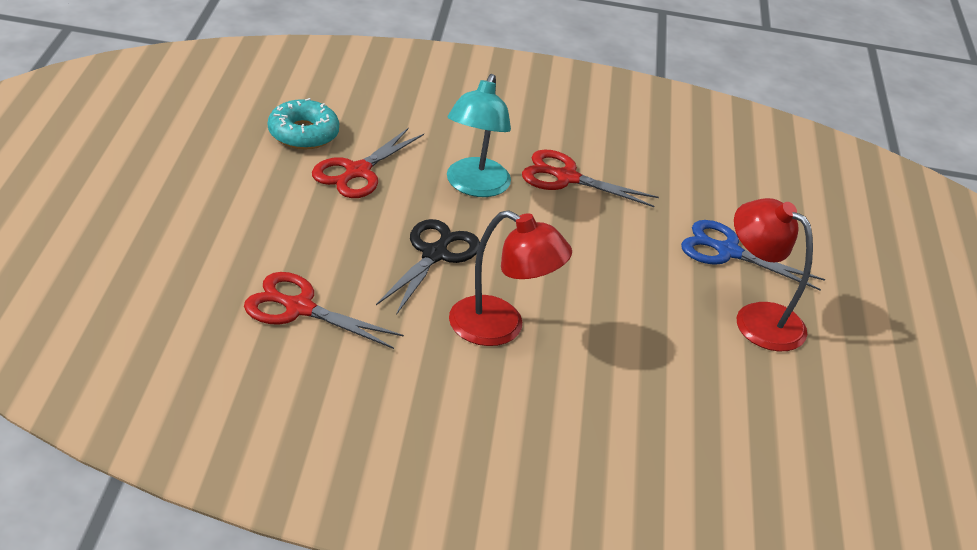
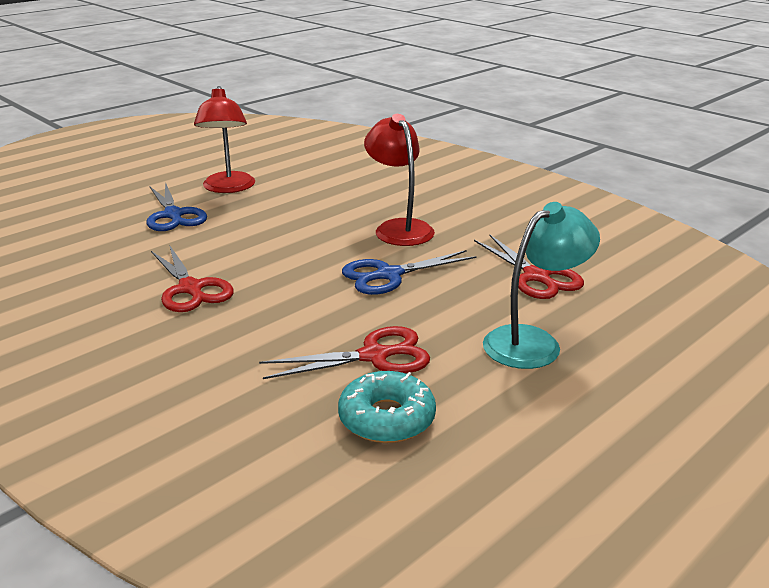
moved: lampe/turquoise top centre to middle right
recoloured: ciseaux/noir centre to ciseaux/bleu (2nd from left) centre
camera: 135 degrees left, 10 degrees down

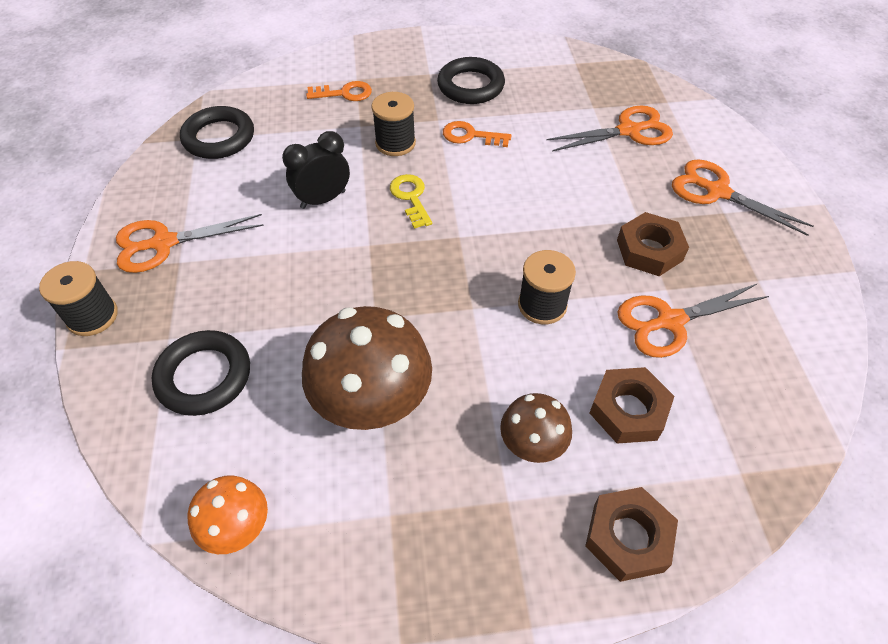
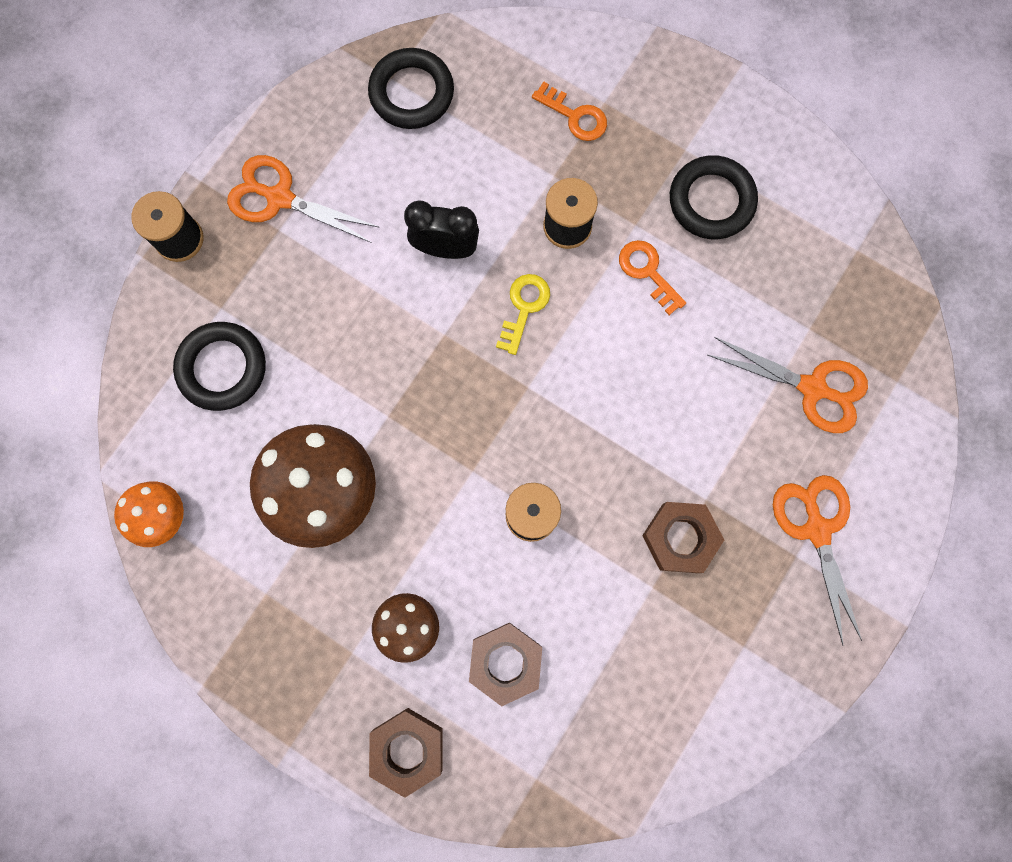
removed: ciseaux/orange (3rd from left) middle right
camera: 40 degrees right, 25 degrees up

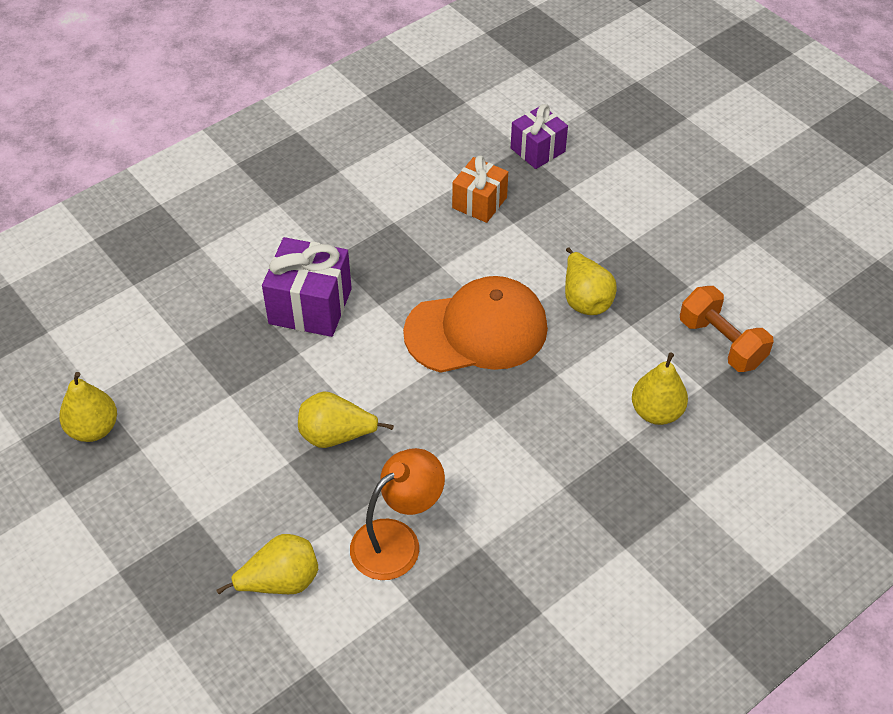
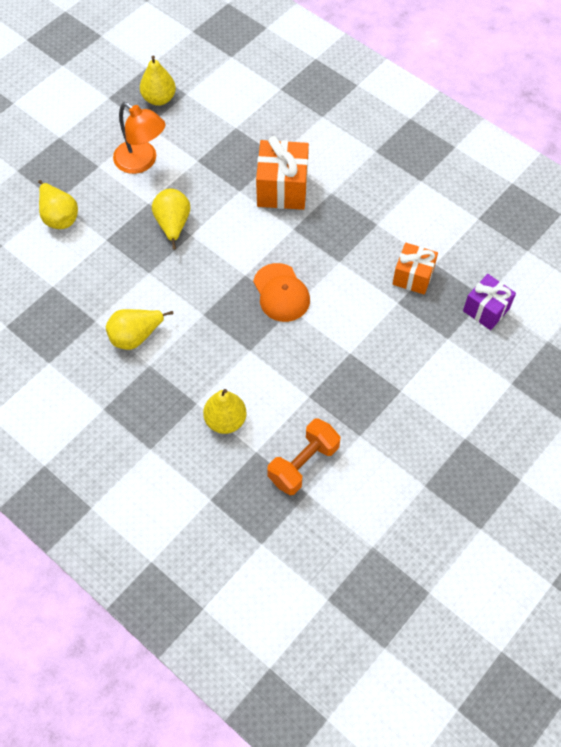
moved: poire/jaune (4th from left in the first image) centre to poire/jaune (2nd from left) middle left; lampe/orange bottom centre to top left
recoloured: cadeau/violet (1st from left) centre to cadeau/orange (1st from left) top centre
resized: casquette/orange centre = centre x0.63
camera: 80 degrees right, 10 degrees up

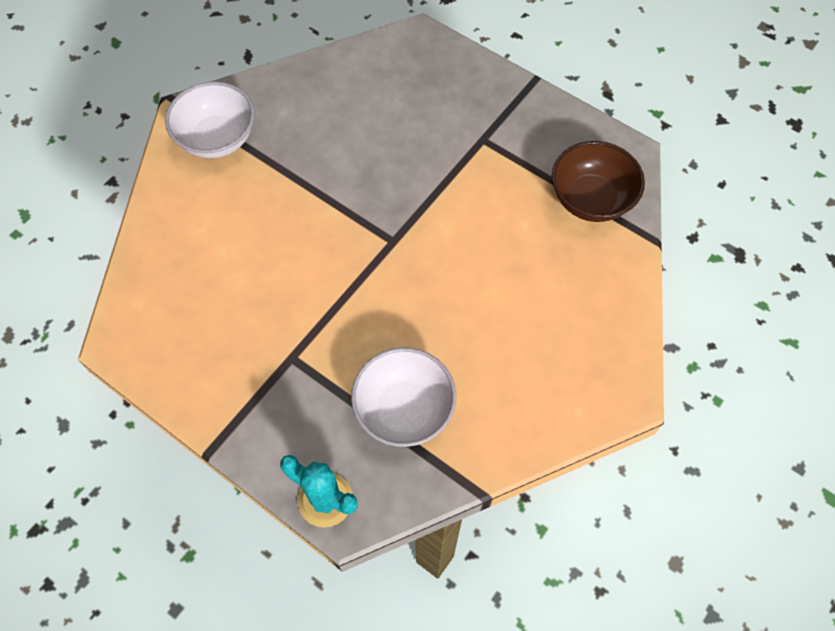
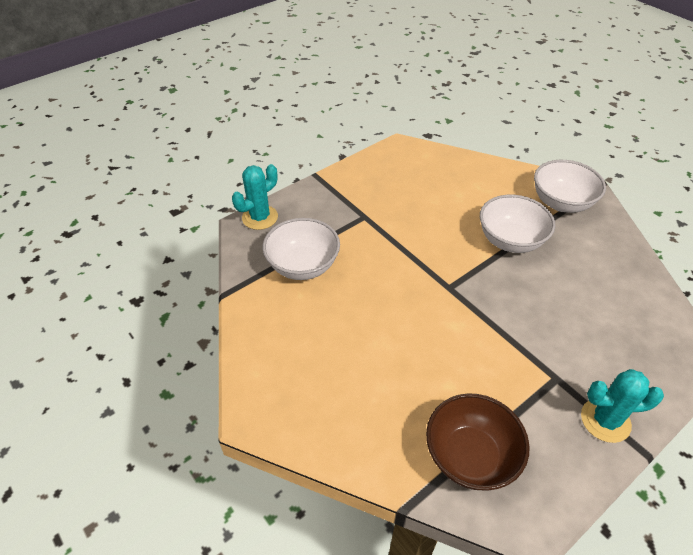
added: bol/blanc (2nd from left) middle right; cactus/turquoise (2nd from left) bottom right
camera: 105 degrees right, 15 degrees down

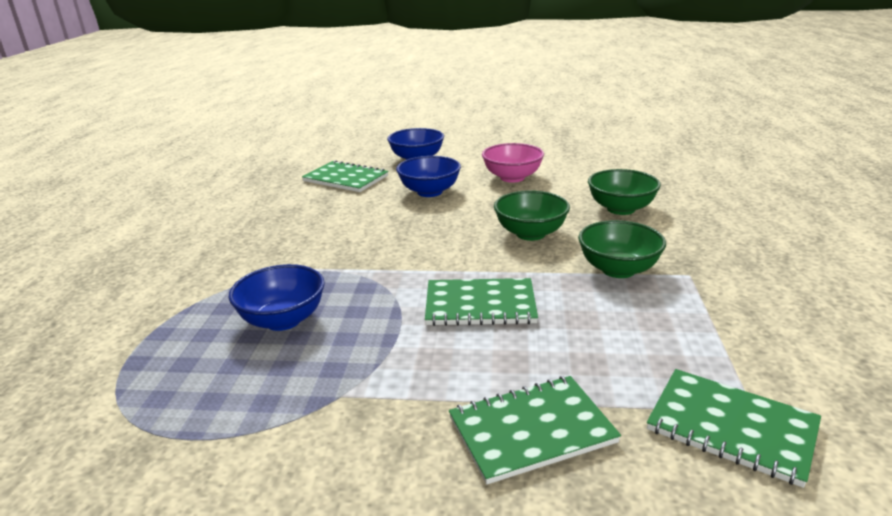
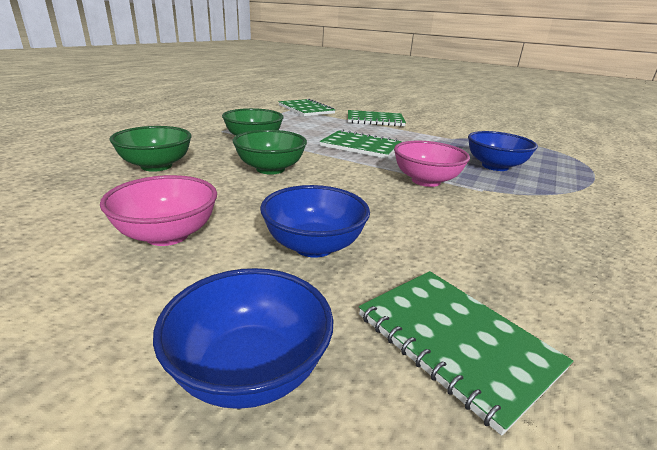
added: bol/rose (2nd from left) centre
camera: 160 degrees left, 0 degrees up

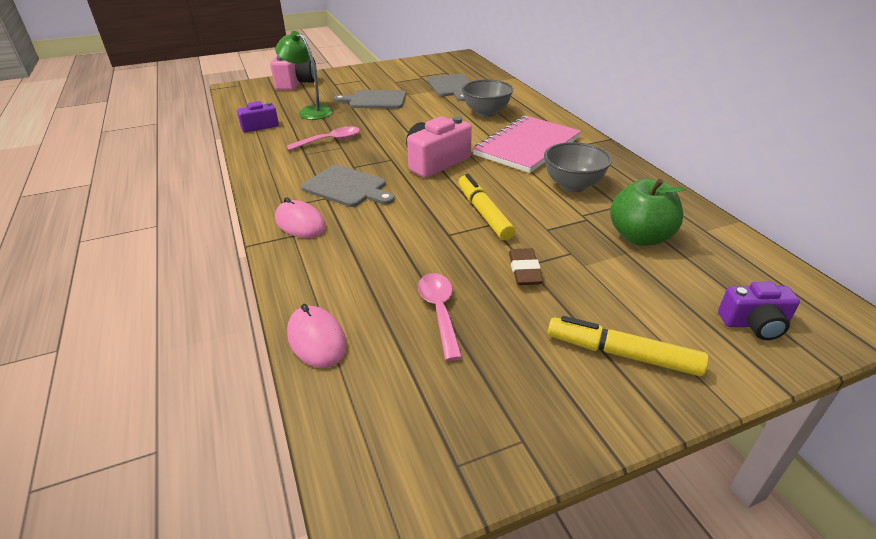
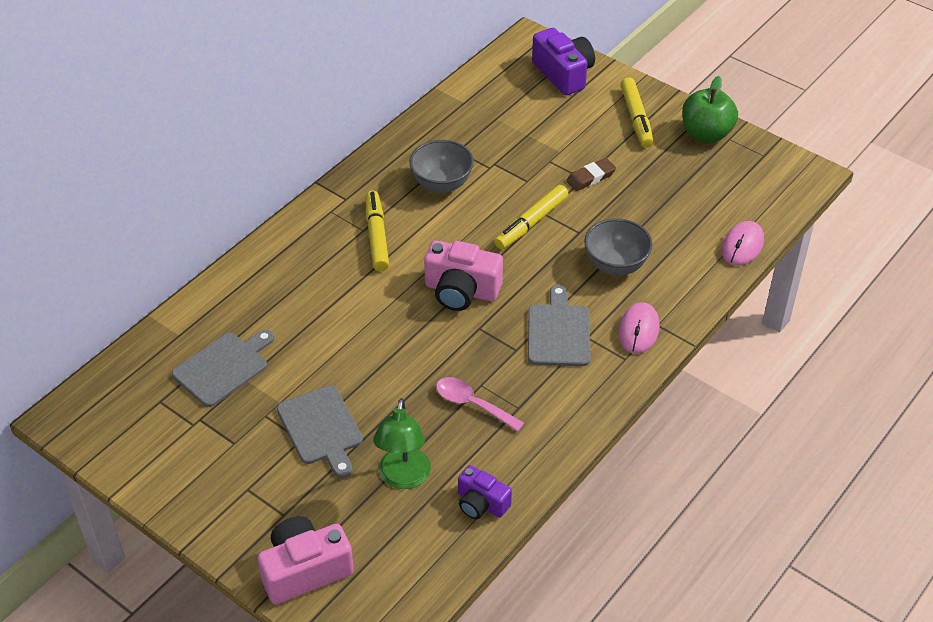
removed: cuillère/rose (2nd from left) centre
moved: bol/gris (1st from left in the first image) top centre to bol/gris (2nd from left) centre; pomme/vert middle right to top right
replaced: carnet/rose top centre to feutre/jaune (1st from left) centre
resized: appareil photo/violet (2nd from left) middle right = top centre x1.60
camera: 120 degrees left, 10 degrees up

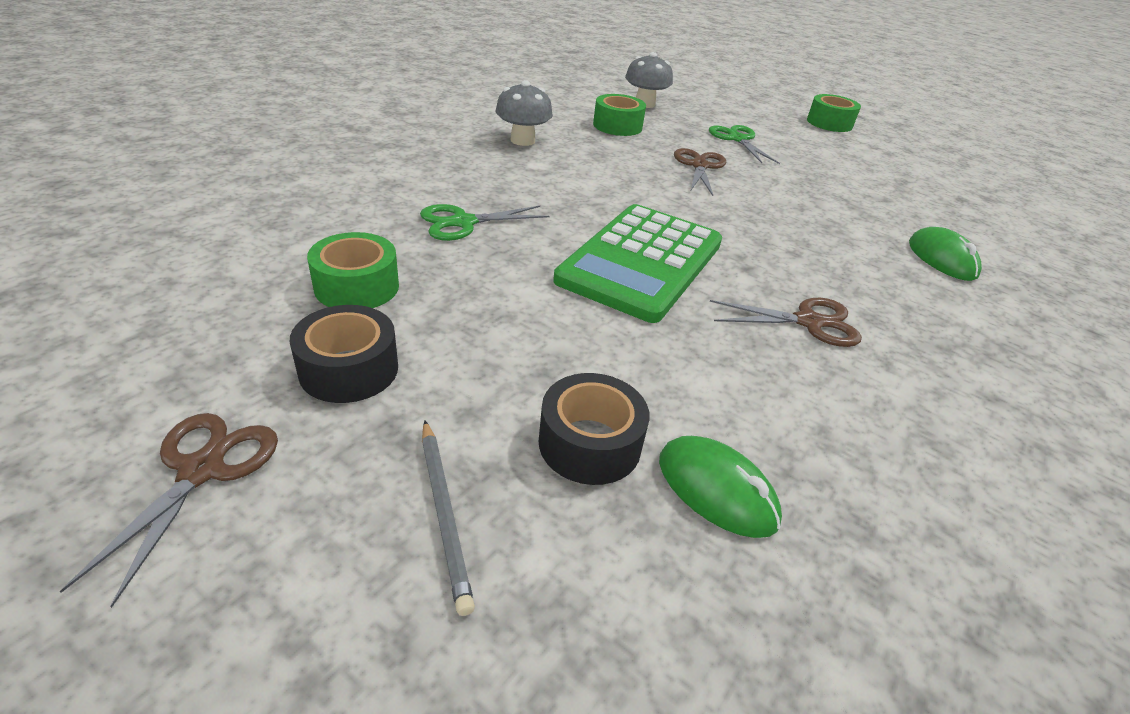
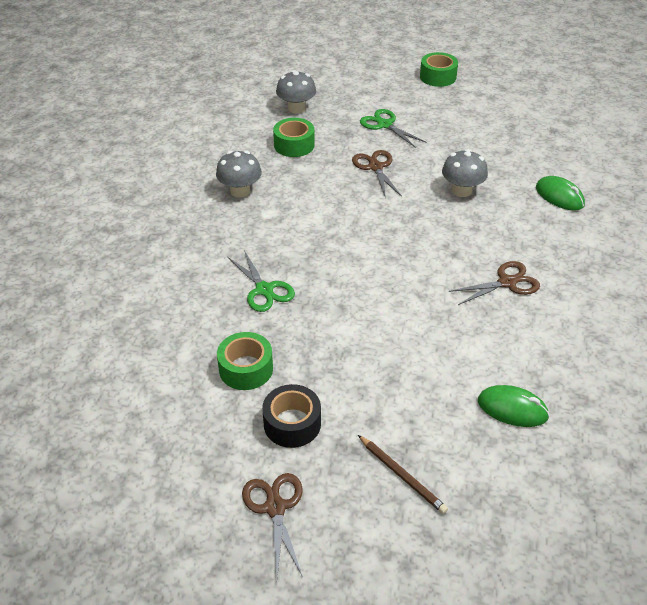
removed: calculatrice/vert centre; ruban adhésif/noir (2nd from left) centre
added: champignon/gris (3rd from left) top right
recoloured: crayon/gris bottom centre to crayon/marron bottom centre
turned: ciseaux/vert (1st from left) top centre = centre 75 degrees counterclockwise
camera: 20 degrees left, 5 degrees up

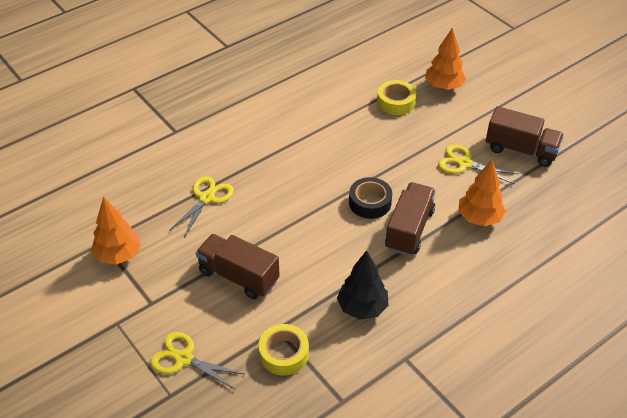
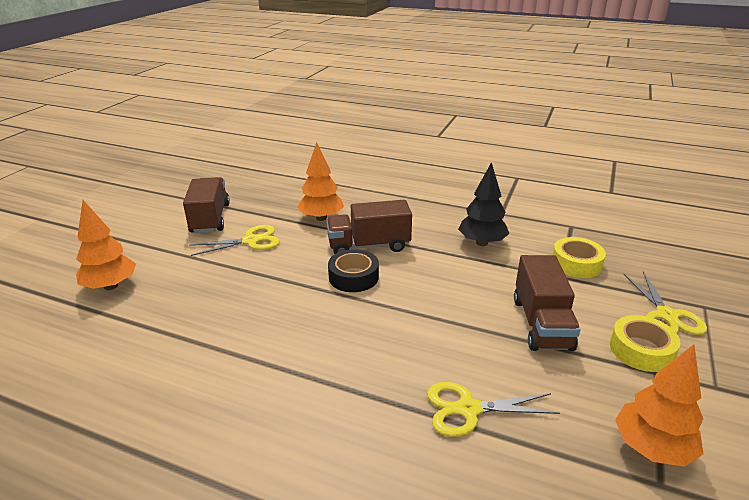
moved: ruban adhésif/jaune (2nd from left) top centre to bottom right
turned: ciseaux/jaune (3rd from left in the first image) middle right = middle left 105 degrees counterclockwise
camera: 120 degrees left, 15 degrees down

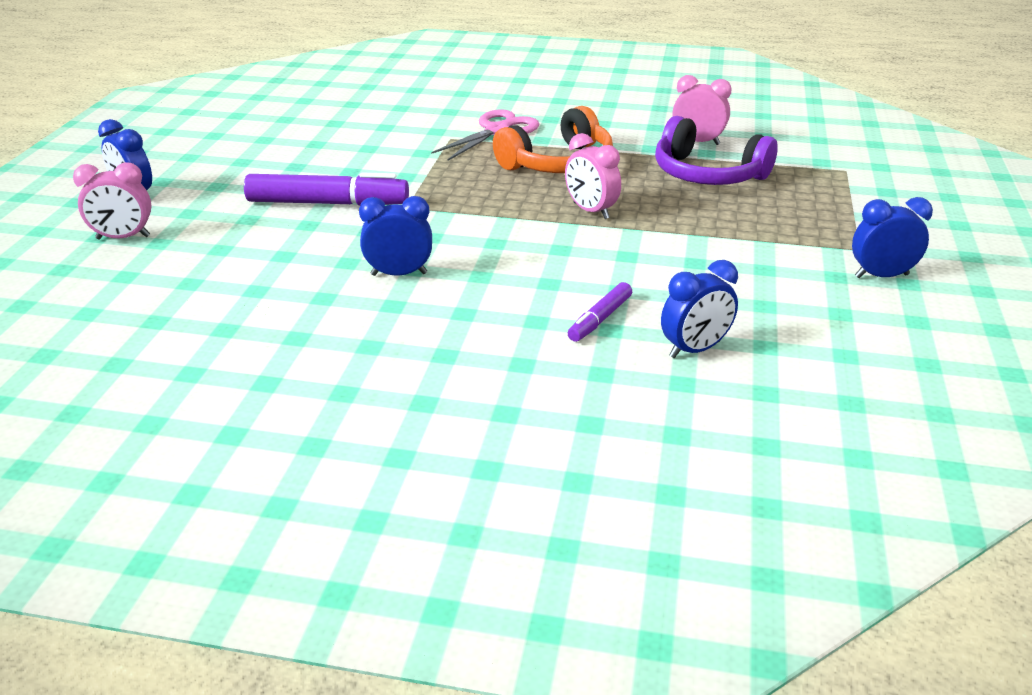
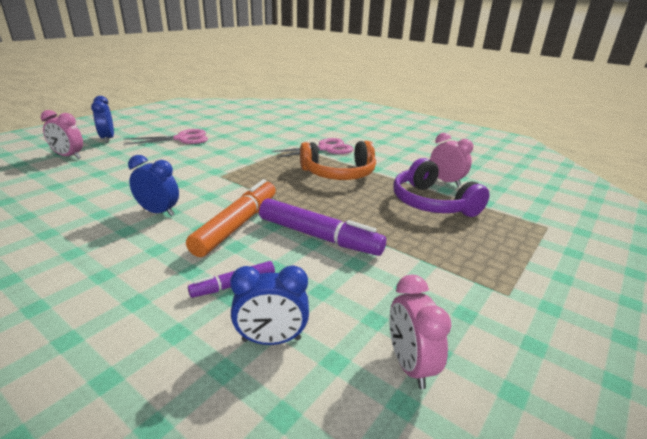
removed: réveil/bleu (4th from left) middle right
added: ciseaux/rose (1st from left) top left; feutre/orange centre
moved: réveil/rose (2nd from left) top centre to bottom centre; feutre/violet (1st from left in the first image) top left to feutre/violet (2nd from left) centre
camera: 25 degrees right, 5 degrees down

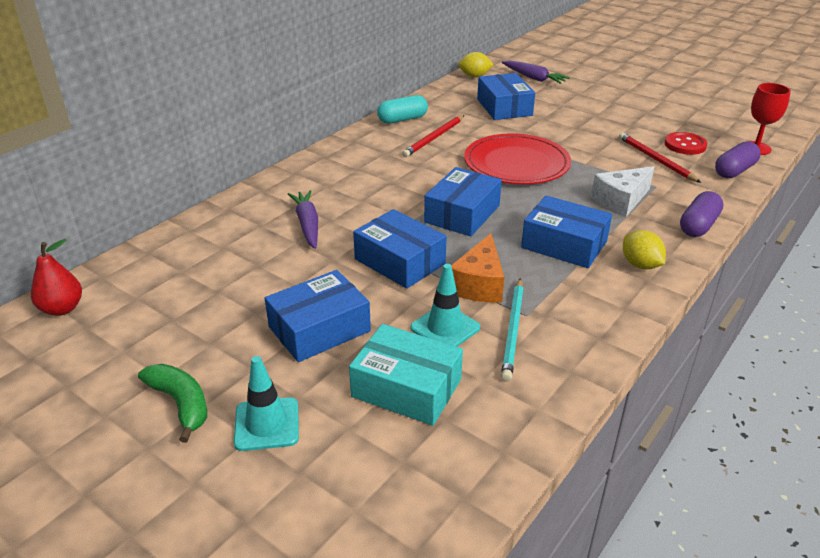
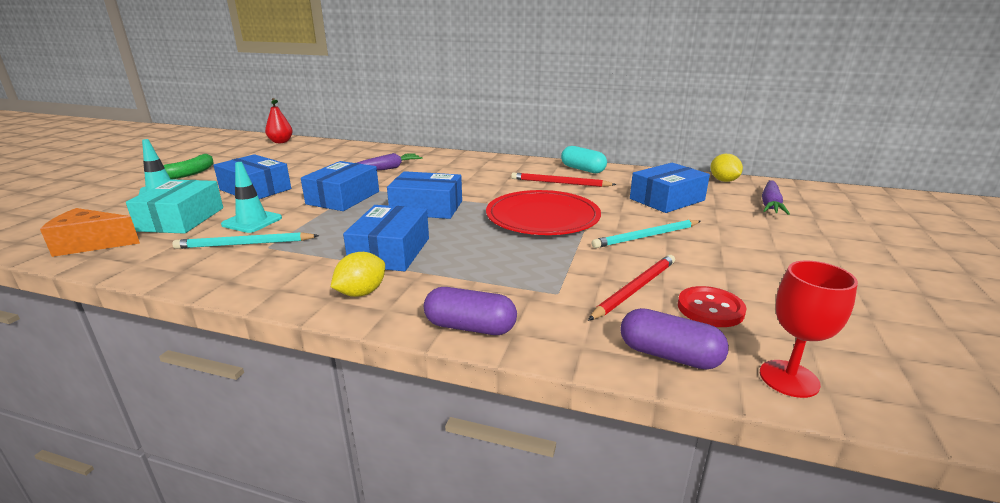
removed: fromage/blanc middle right
added: crayon/turquoise (2nd from left) centre
moved: fromage/orange centre to middle left
camera: 70 degrees right, 10 degrees down

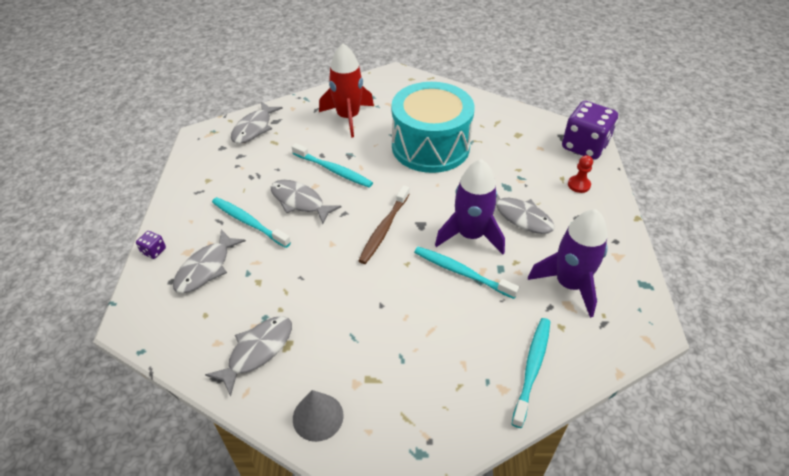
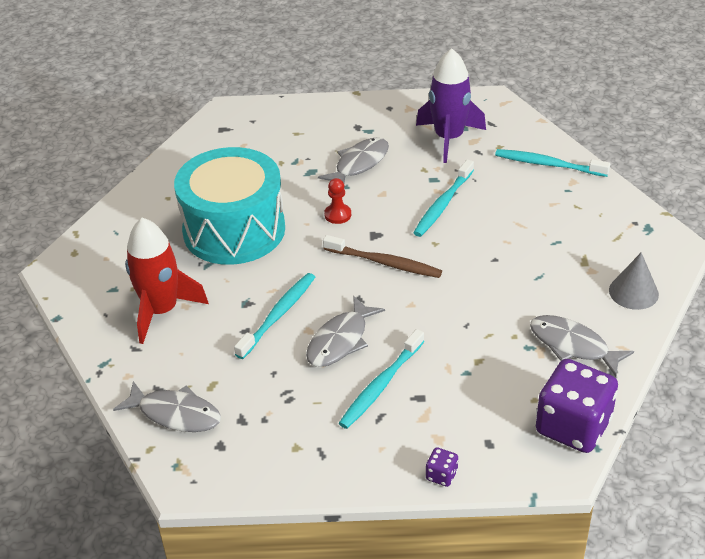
removed: fusée/violet (1st from left) centre; poisson/gris (1st from left) middle left
moved: dé/violet (2nd from left) top right to bottom right; pion/rouge middle right to centre
camera: 90 degrees left, 5 degrees down

